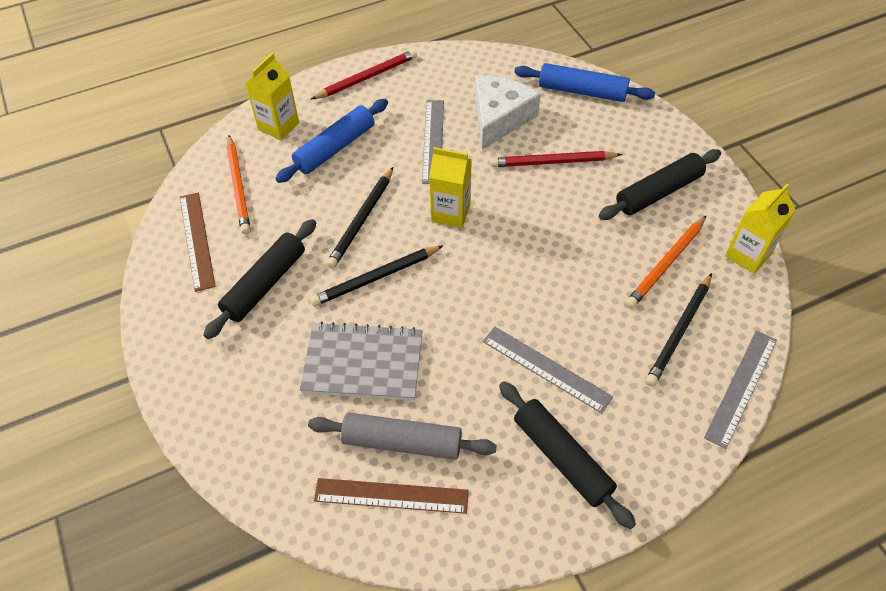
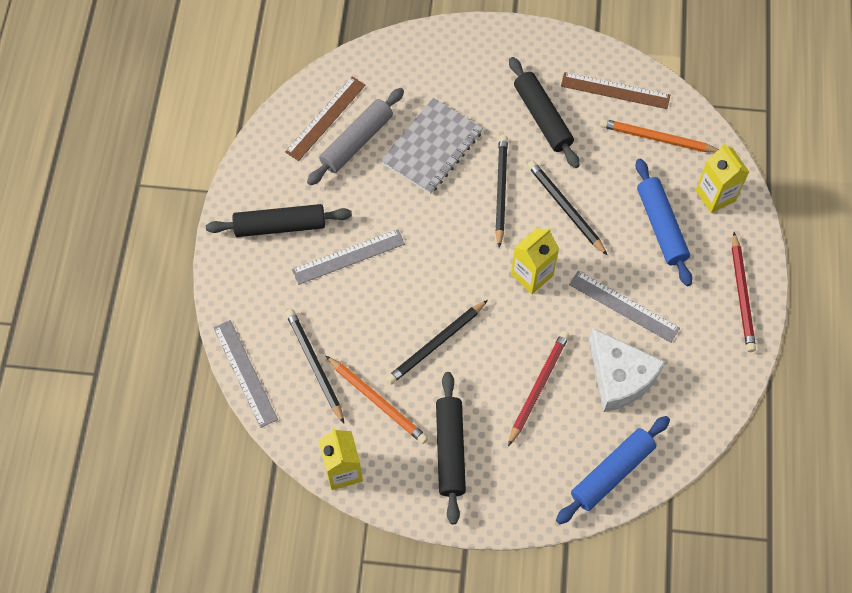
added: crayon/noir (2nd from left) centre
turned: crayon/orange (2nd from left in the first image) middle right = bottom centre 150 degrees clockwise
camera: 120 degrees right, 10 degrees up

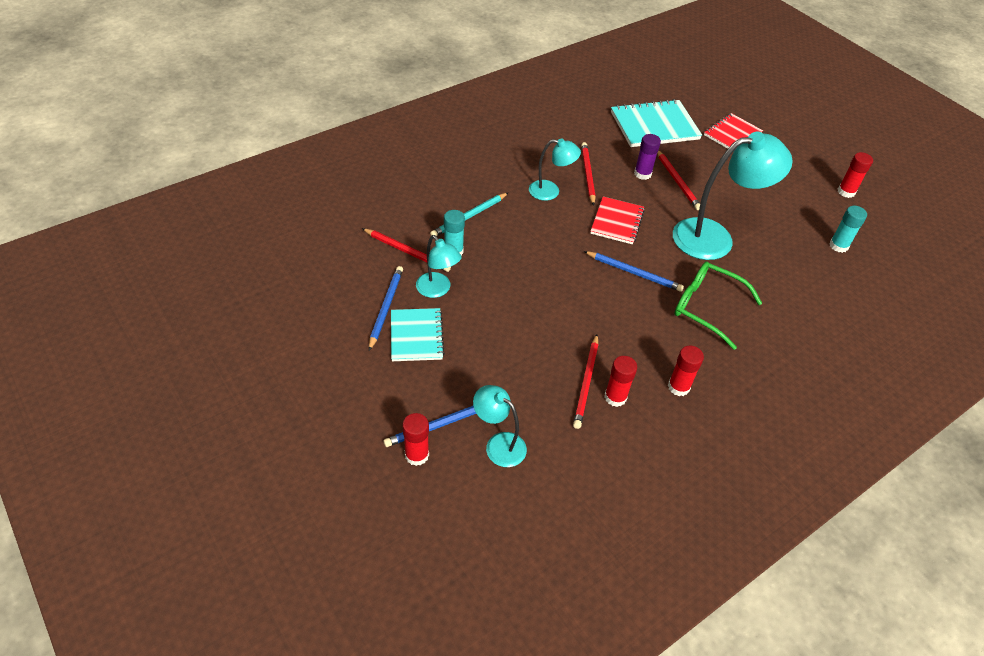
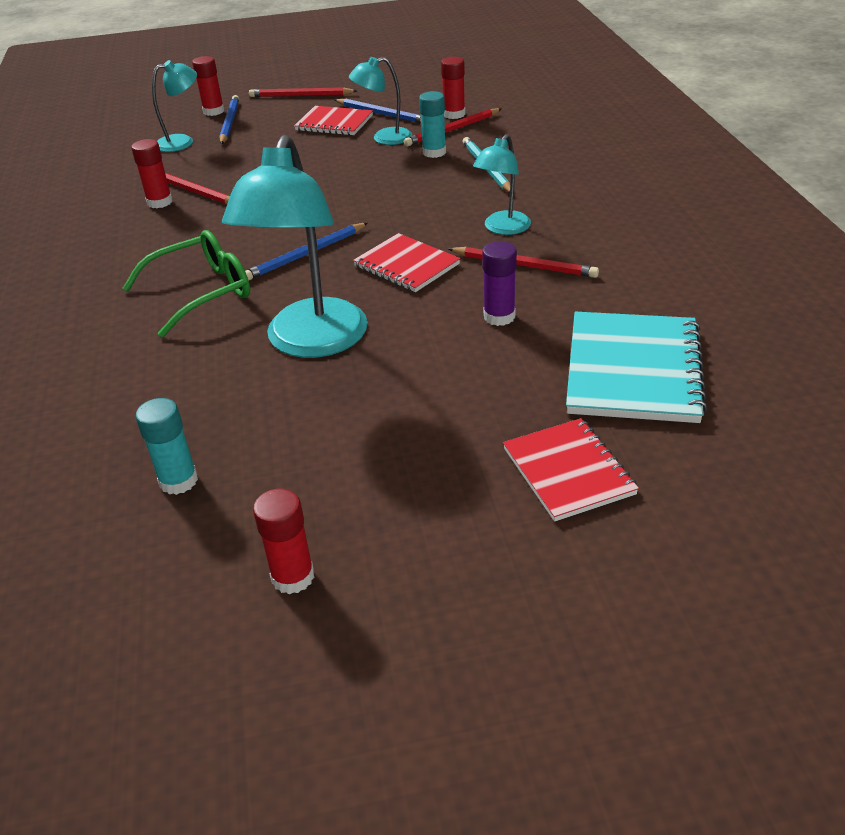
moved: crayon/rouge (4th from left in the first image) top right to crayon/rouge (2nd from left) top centre; bâton de colle/rouge (3rd from left in the first image) middle right to bâton de colle/rouge (4th from left) top centre
recoloured: carnet/turquoise (1st from left) centre to carnet/rouge (1st from left) top centre
camera: 120 degrees right, 10 degrees down

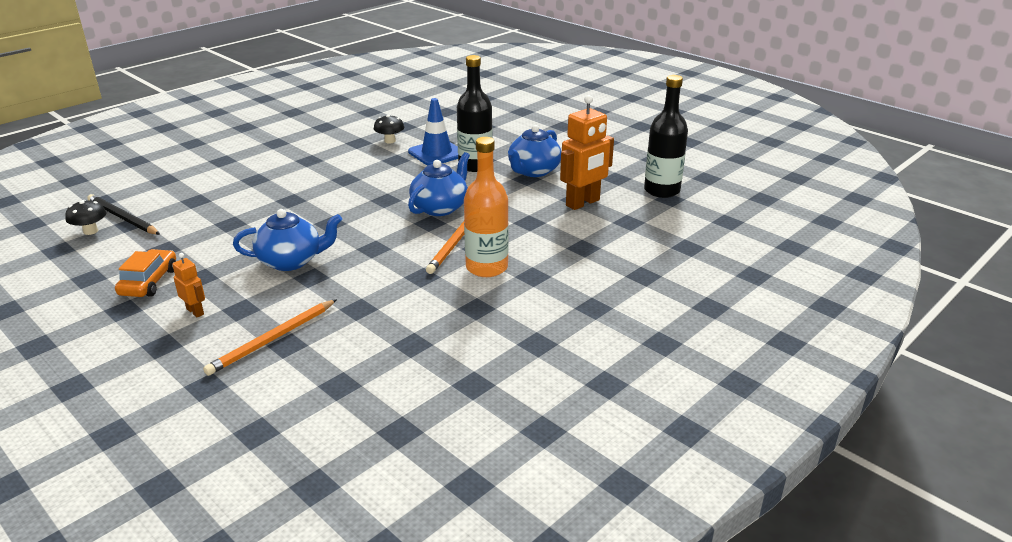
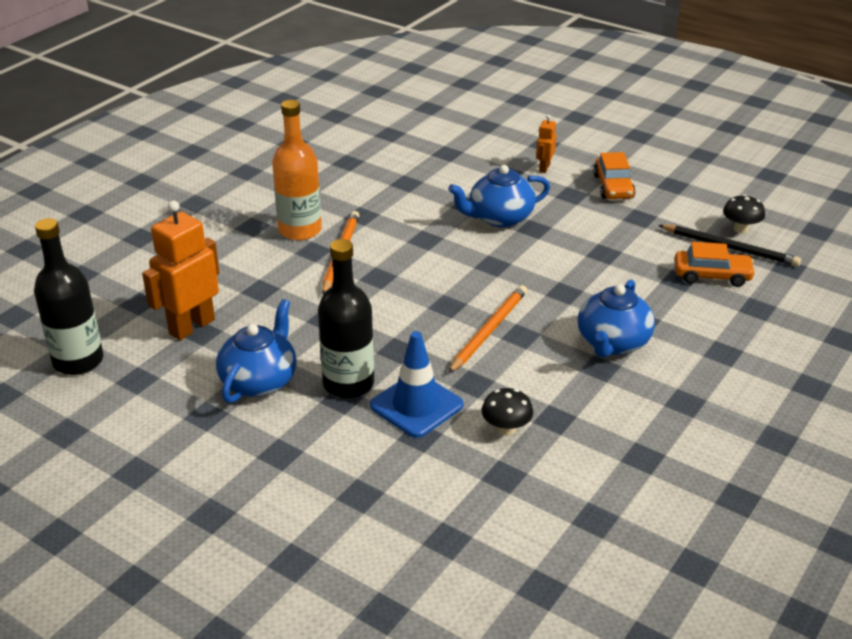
added: voiture/orange (2nd from left) middle right
moved: théière/bleu (2nd from left in the first image) centre to théière/bleu (3rd from left) middle right; crayon/orange (1st from left in the first image) middle left to crayon/orange (2nd from left) centre
turned: robot/orange (1st from left in the first image) middle left = top centre 75 degrees clockwise
camera: 170 degrees right, 5 degrees up

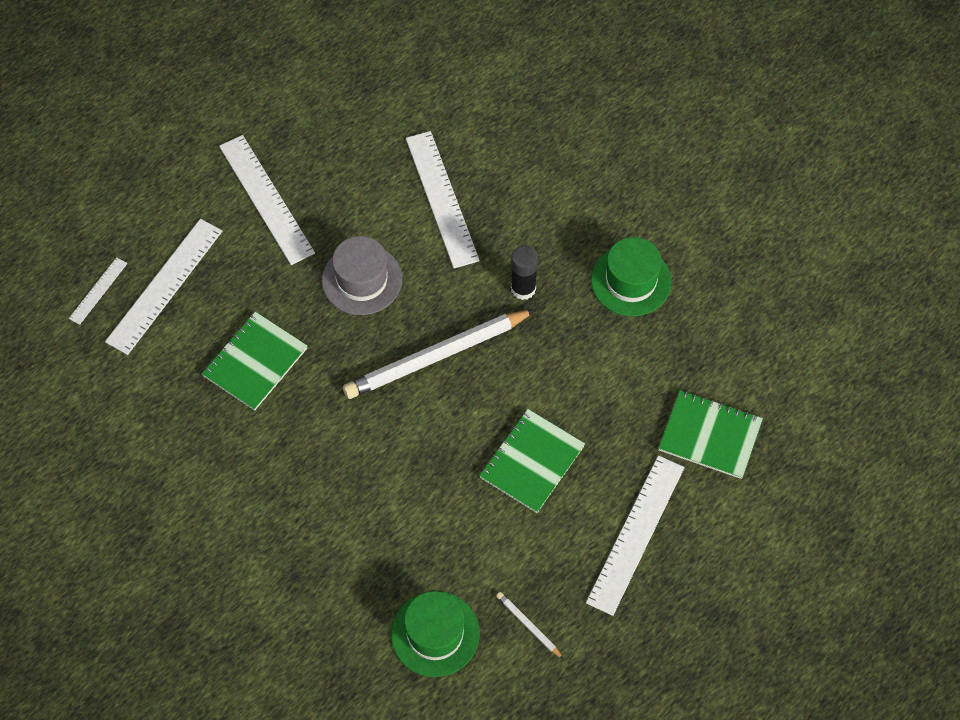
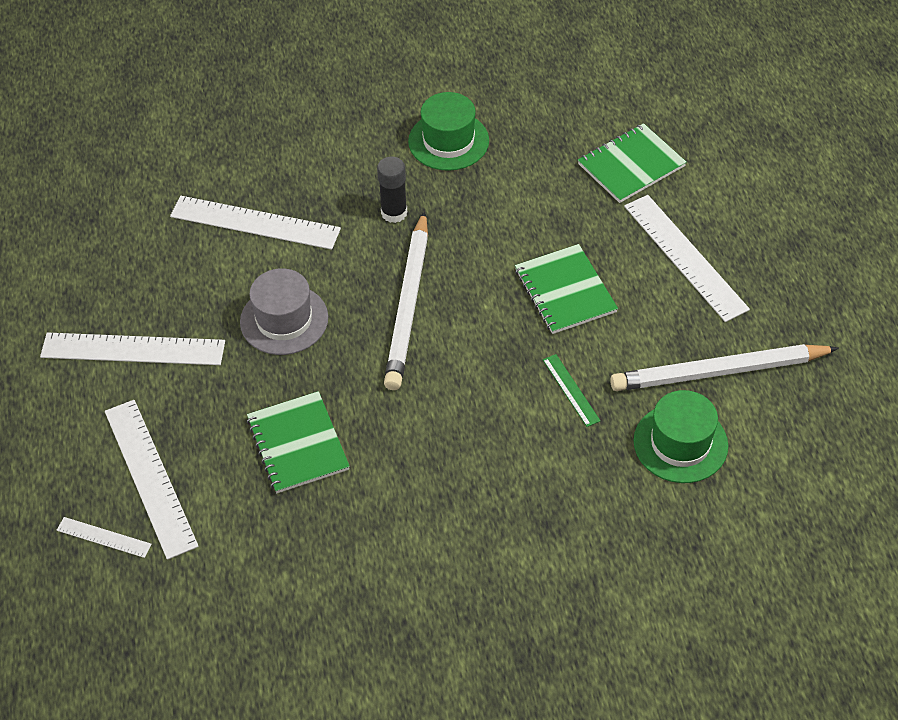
added: règle/vert centre
turned: règle/blanc (1st from left) middle left = bottom left 45 degrees counterclockwise
resized: crayon/blanc (2nd from left) bottom centre = middle right x2.42
camera: 55 degrees left, 10 degrees down

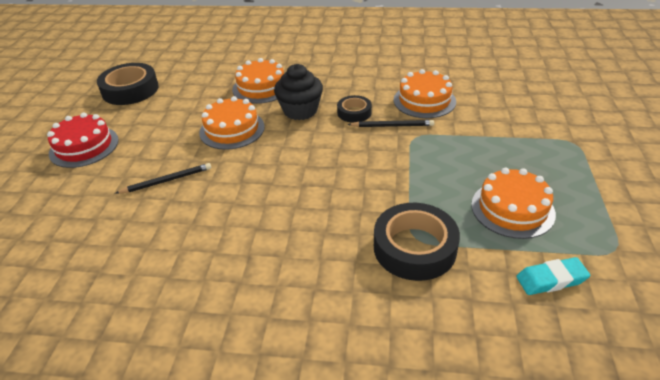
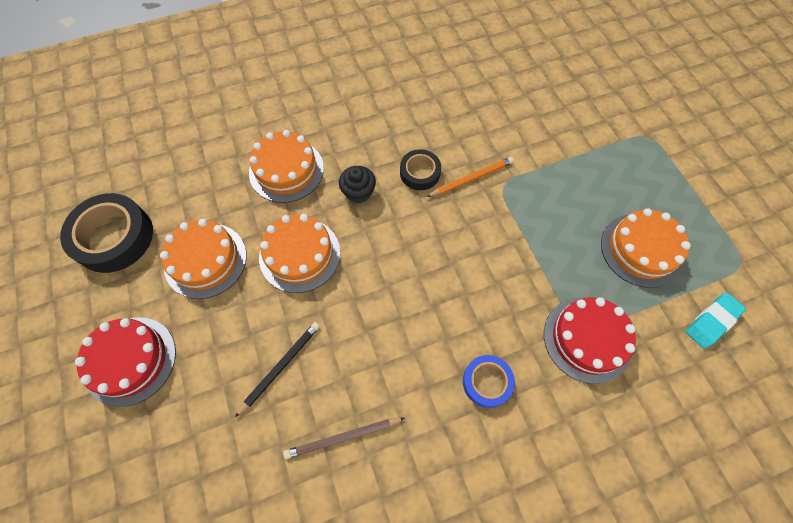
added: ruban adhésif/bleu bottom centre; crayon/marron bottom centre
moved: gâteau/orange (3rd from left in the first image) top centre to gâteau/orange (1st from left) middle left
replaced: ruban adhésif/noir (3rd from left) centre to gâteau/rouge (2nd from left) middle right
recoloured: crayon/noir (2nd from left) top centre to crayon/orange centre
resized: muffin/noir top centre = centre x0.62
camera: 30 degrees left, 25 degrees up

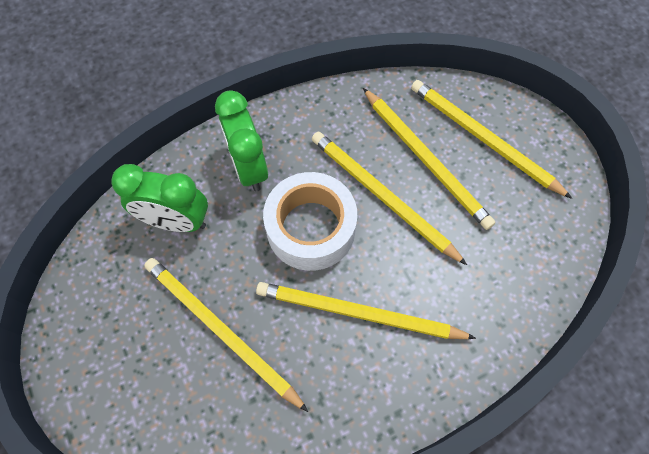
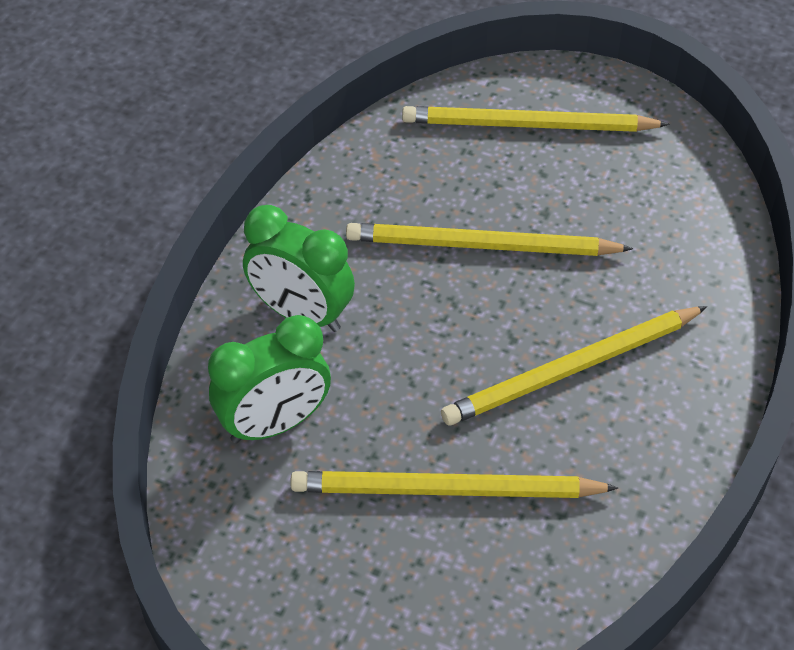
removed: crayon/jaune (4th from left) centre; ruban adhésif/blanc centre
camera: 40 degrees left, 15 degrees down

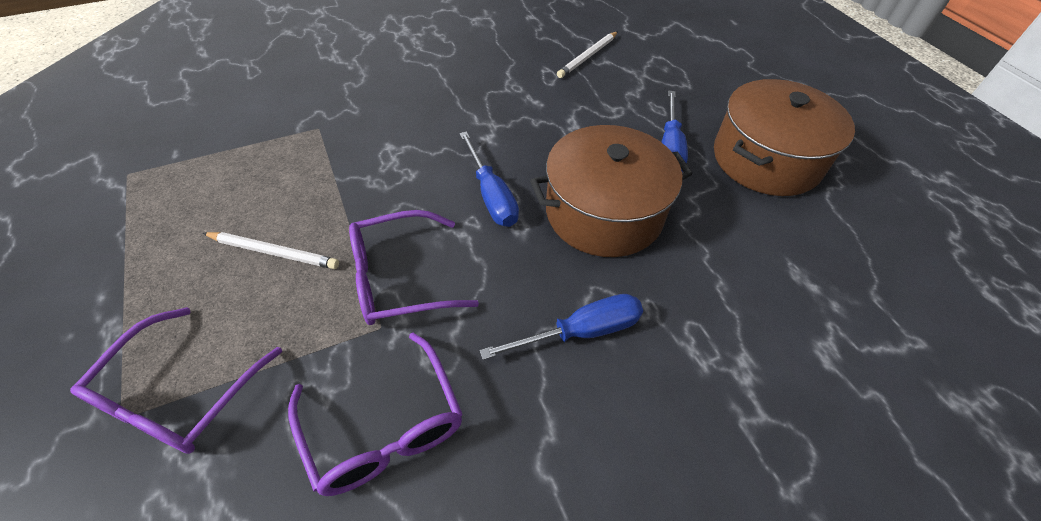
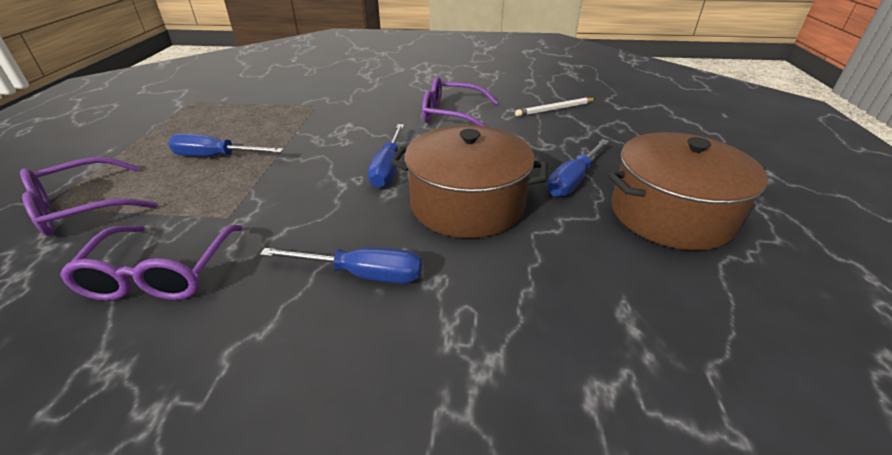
moved: lunettes/violet (3rd from left) centre to top centre
replaced: crayon/blanc (1st from left) middle left to tournevis/bleu (1st from left) top left
camera: 30 degrees right, 15 degrees down

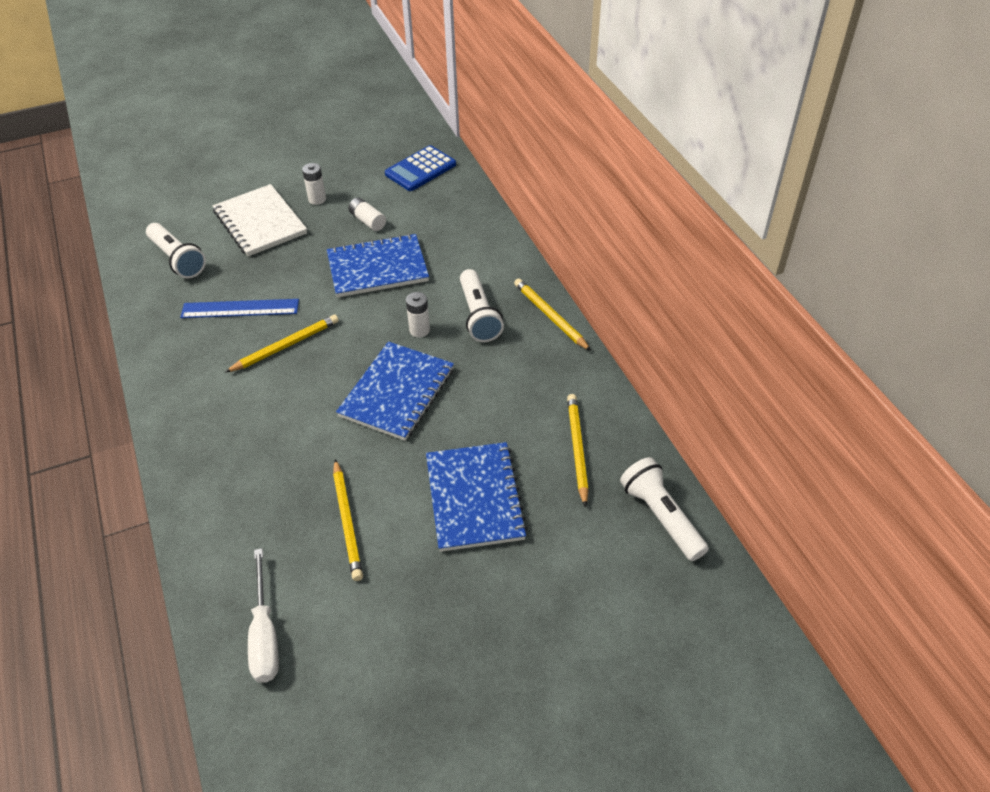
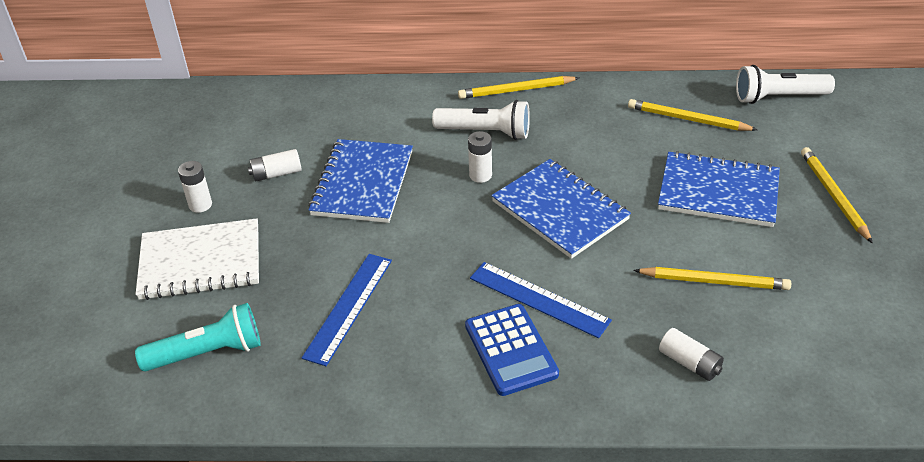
removed: tournevis/blanc bottom left
added: règle/bleu (2nd from left) centre; pile/blanc (4th from left) bottom right
moved: calculatrice/bleu top centre to bottom centre; crayon/jaune (1st from left in the first image) middle left to crayon/jaune (4th from left) middle right
recoloured: lampe de poche/blanc (1st from left) top left to lampe de poche/turquoise bottom left
camera: 65 degrees left, 5 degrees down

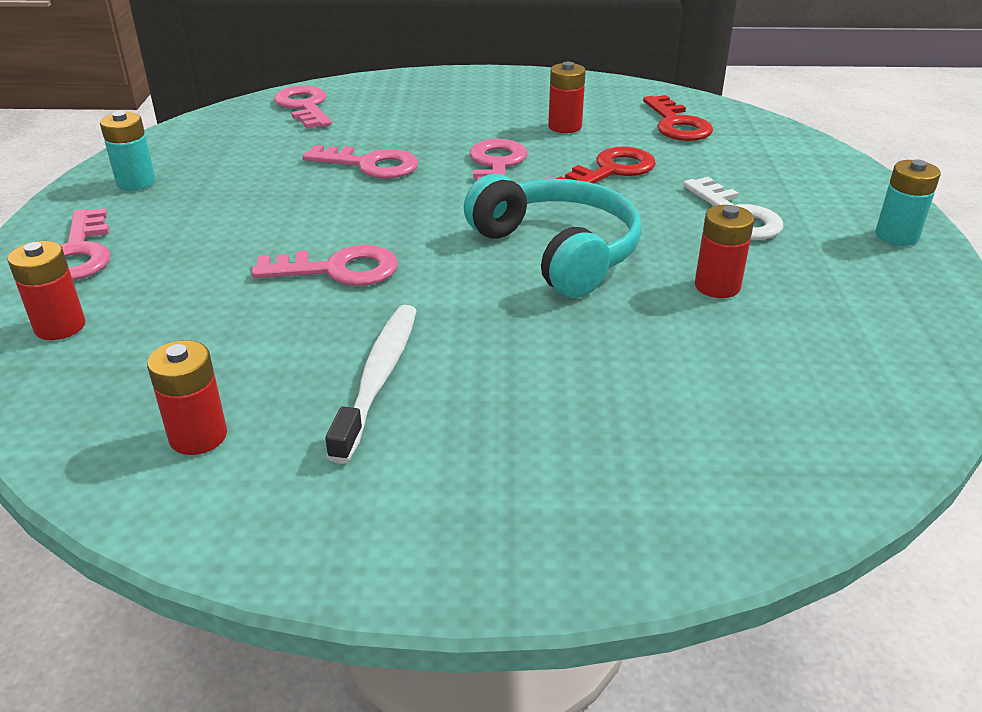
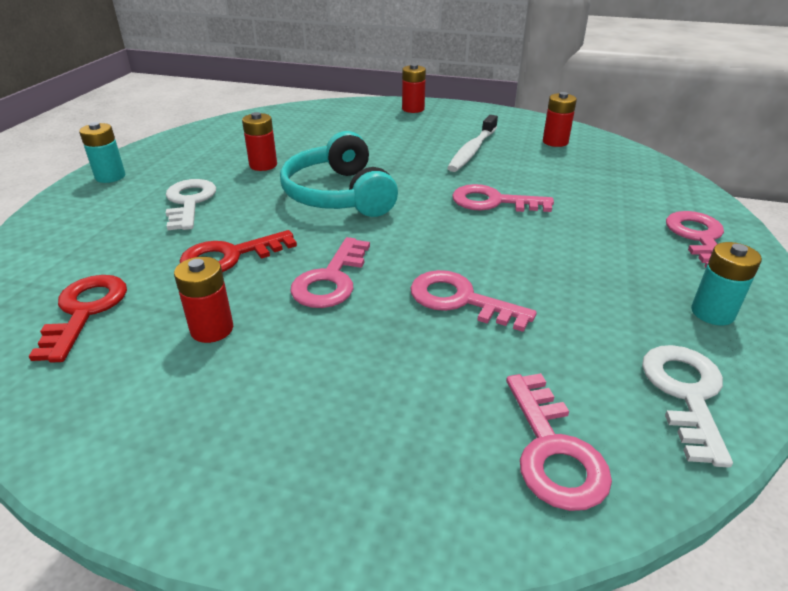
added: clé/blanc (2nd from left) bottom right
moved: pile/rouge (1st from left in the first image) middle left to pile/rouge (3rd from left) top centre
camera: 165 degrees left, 0 degrees up

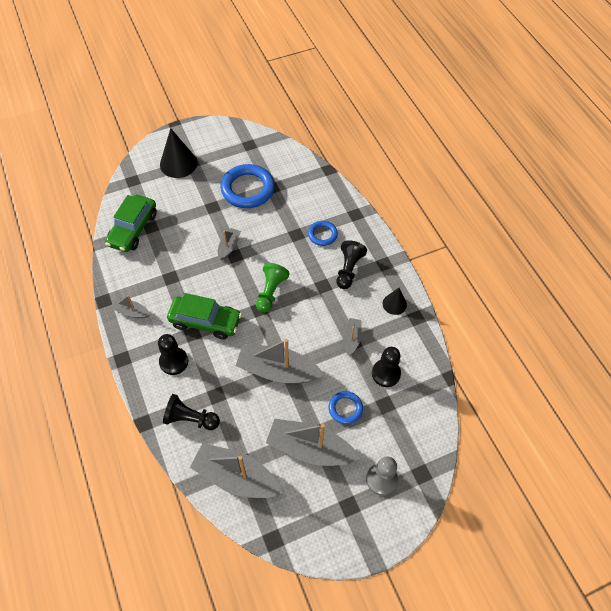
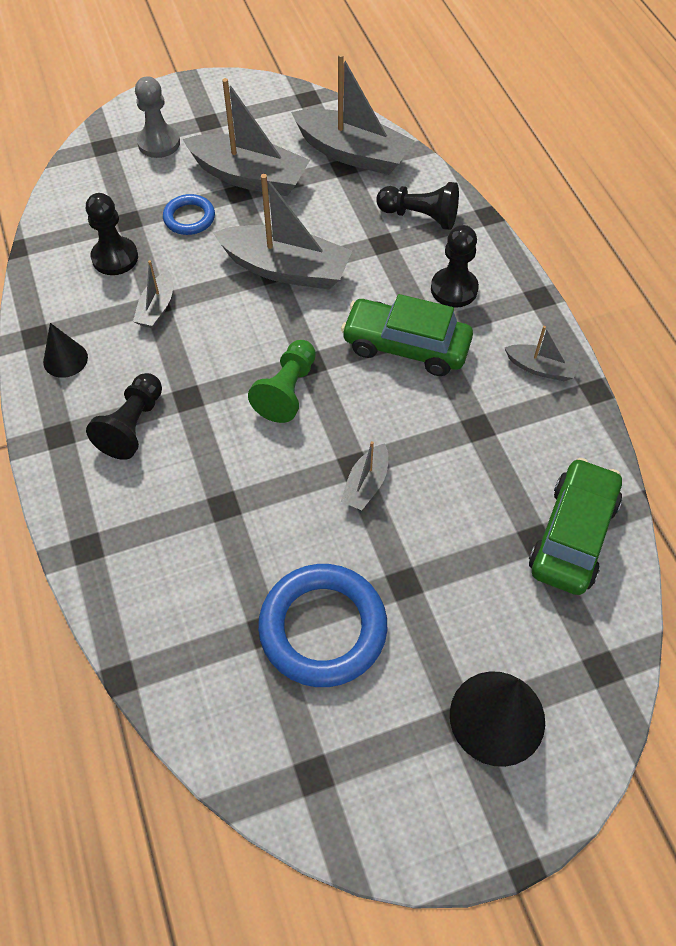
removed: anneau/bleu (2nd from left) centre
camera: 175 degrees left, 0 degrees up

